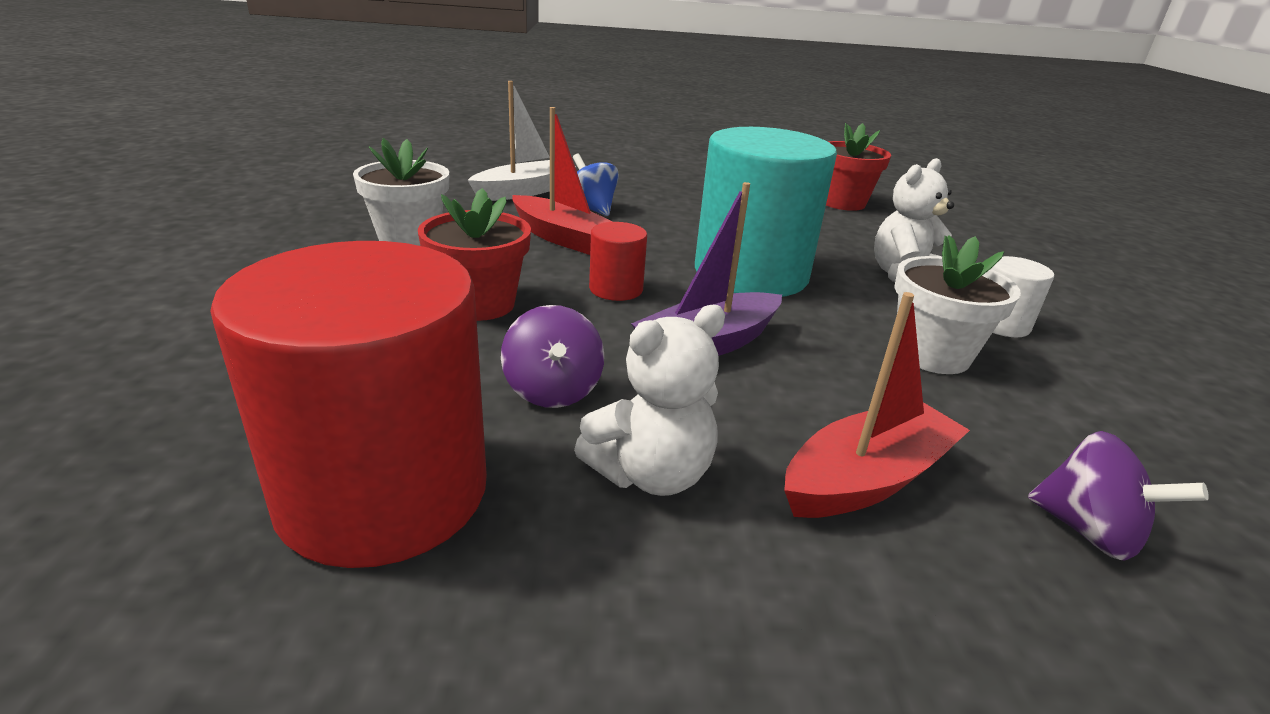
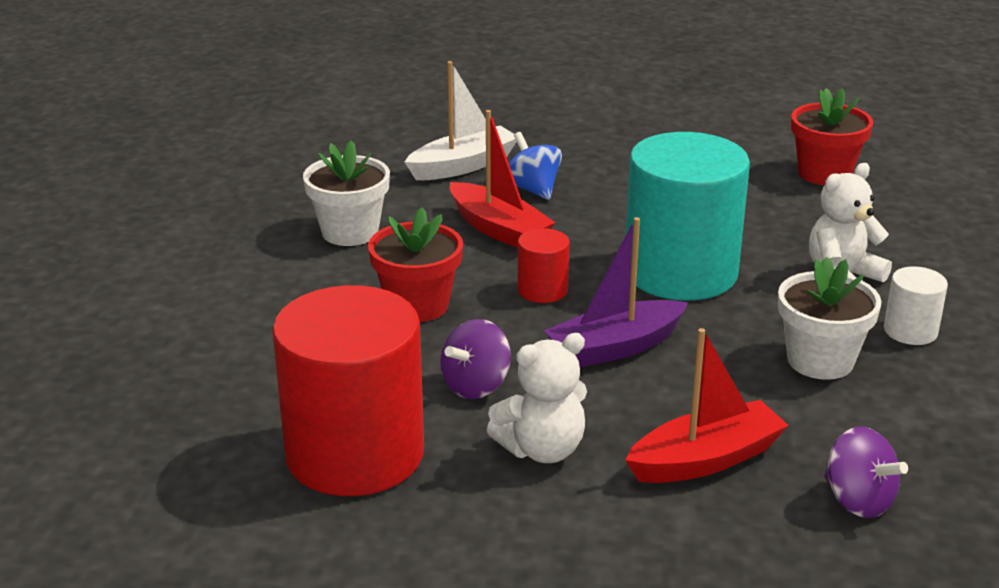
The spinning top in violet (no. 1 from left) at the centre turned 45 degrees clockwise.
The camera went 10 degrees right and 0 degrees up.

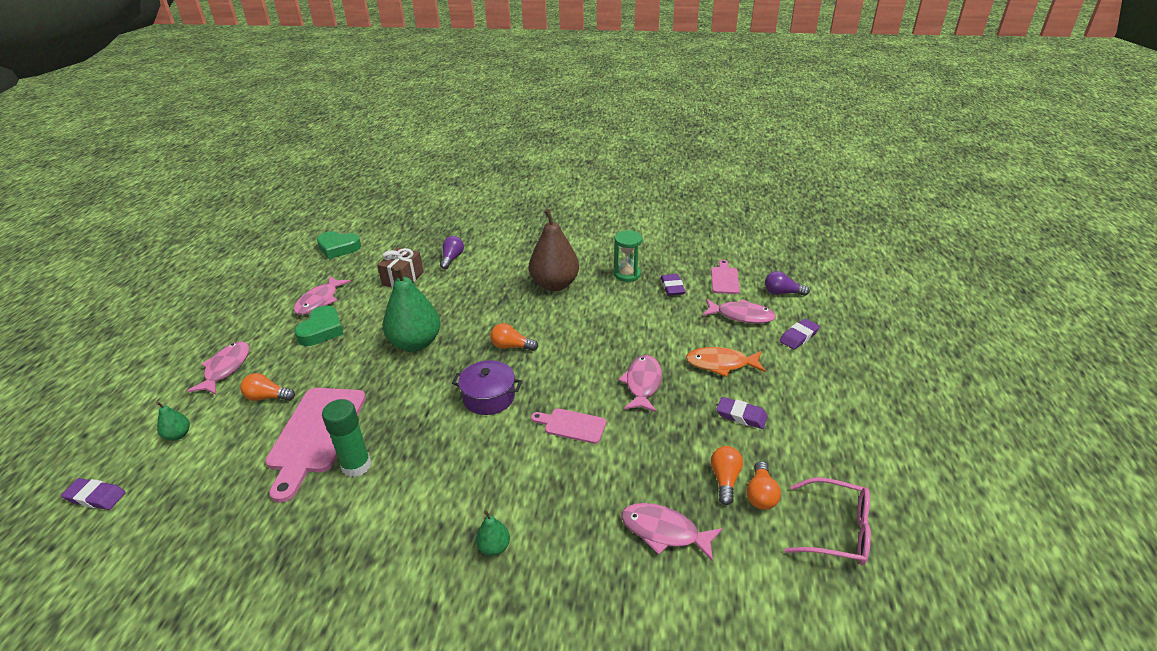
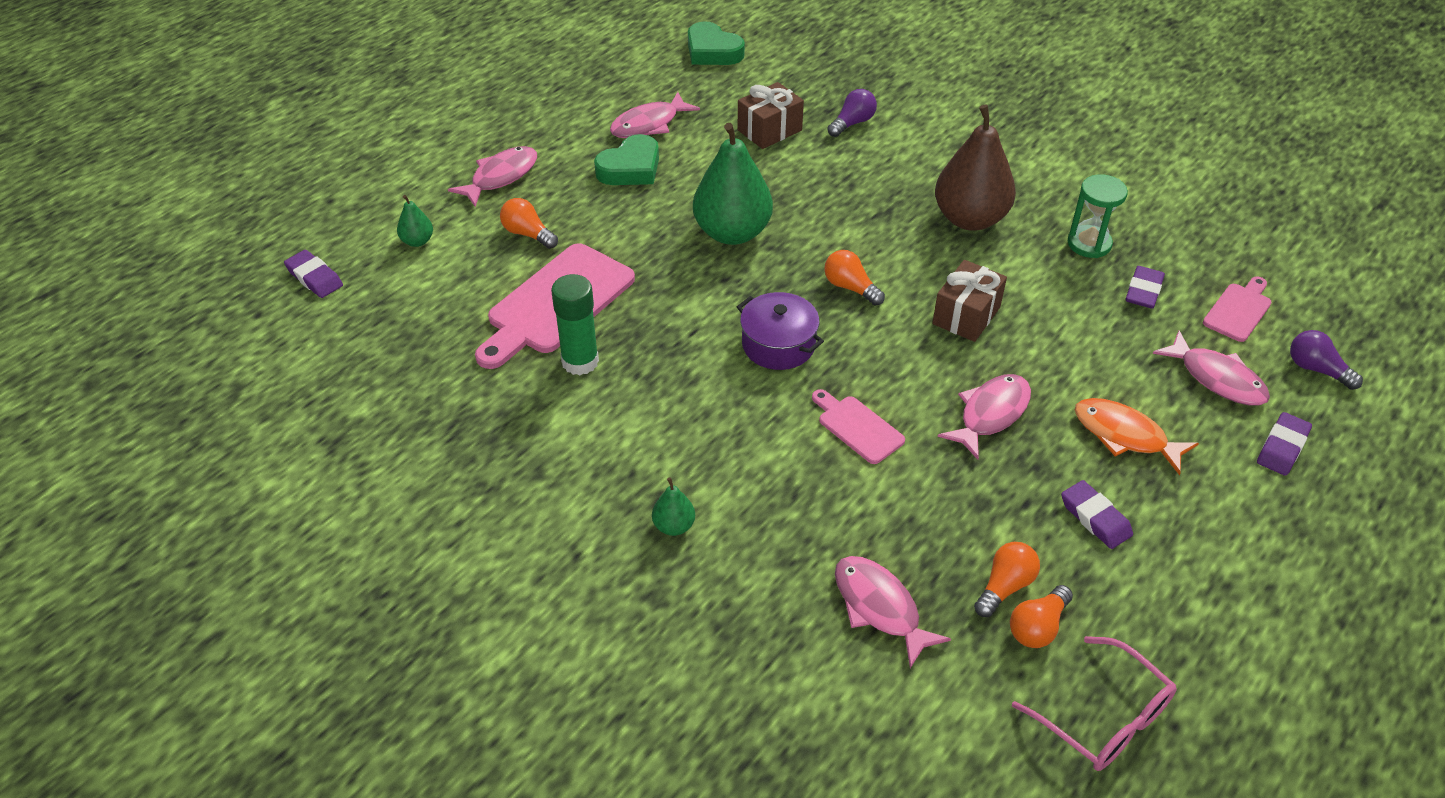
The gift in dark brown (no. 2 from left) at the middle right appeared.
The pencil eraser in violet (no. 4 from left) at the middle right turned 45 degrees counterclockwise.
The camera went 30 degrees right and 10 degrees up.

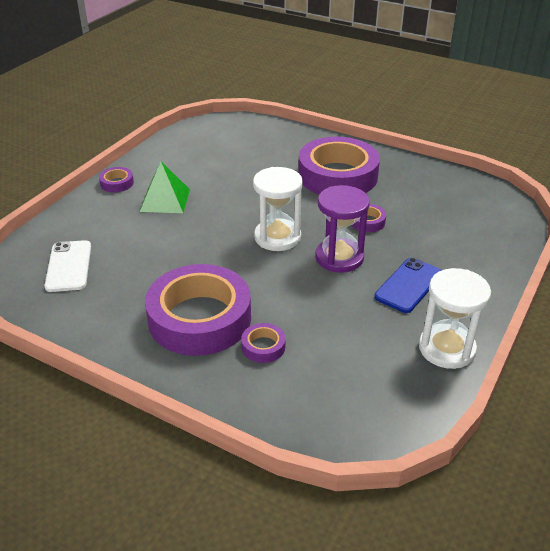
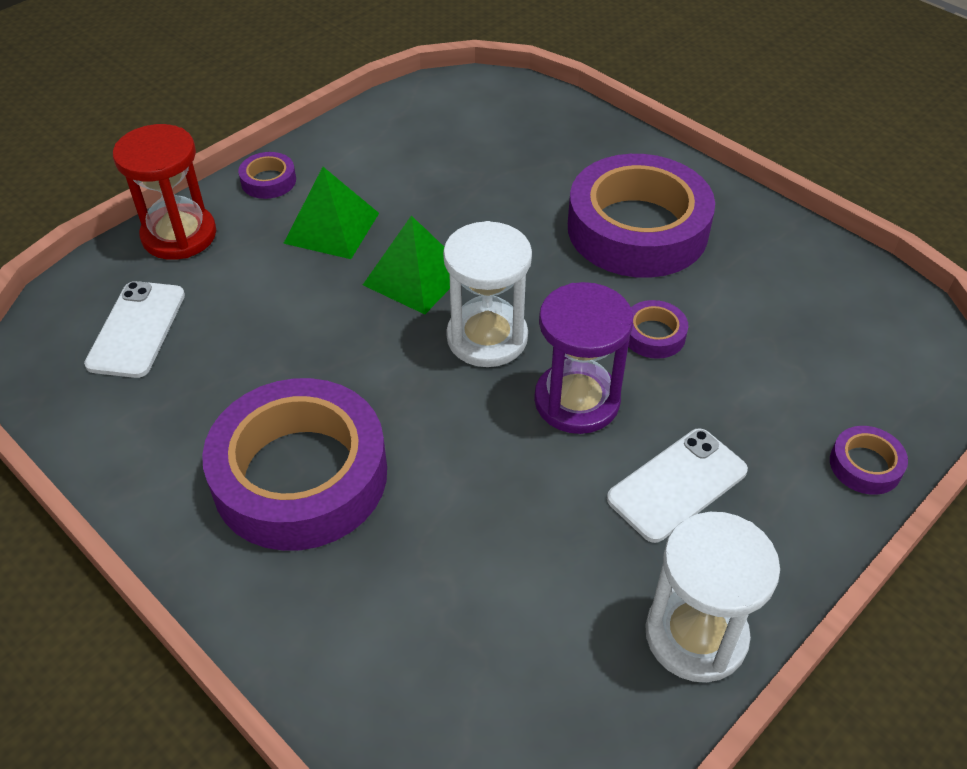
The sandglass in crimson at the top left appeared.
The pyramid shape in emerald (no. 2 from left) at the centre appeared.
The tape in violet (no. 3 from left in the first image) moved from the centre to the middle right.
The mobile phone in royal blue at the middle right became the mobile phone in white (no. 2 from left) at the middle right.
The camera went 15 degrees right and 10 degrees up.

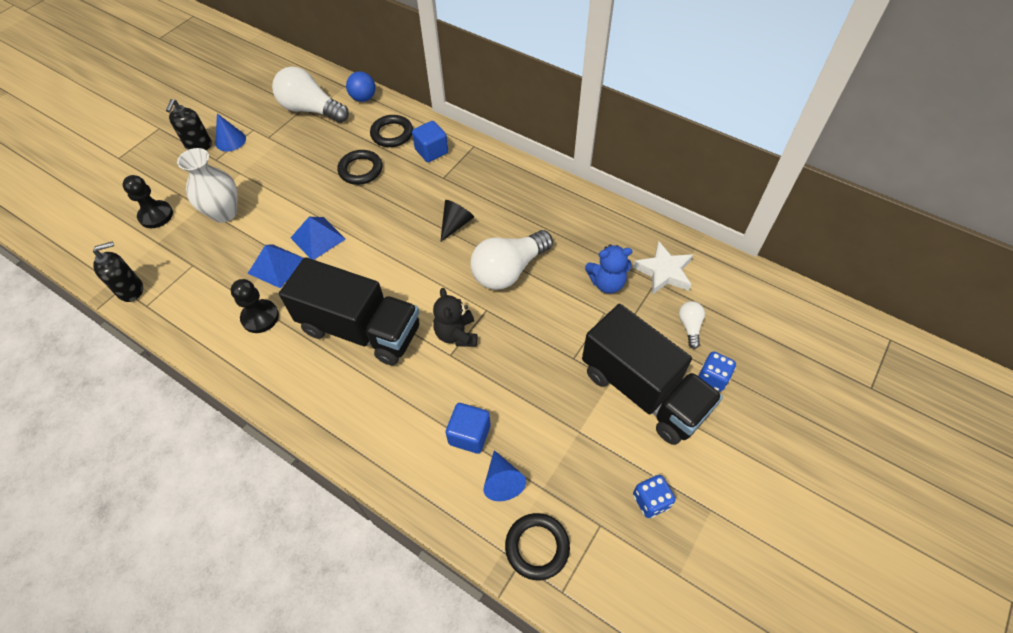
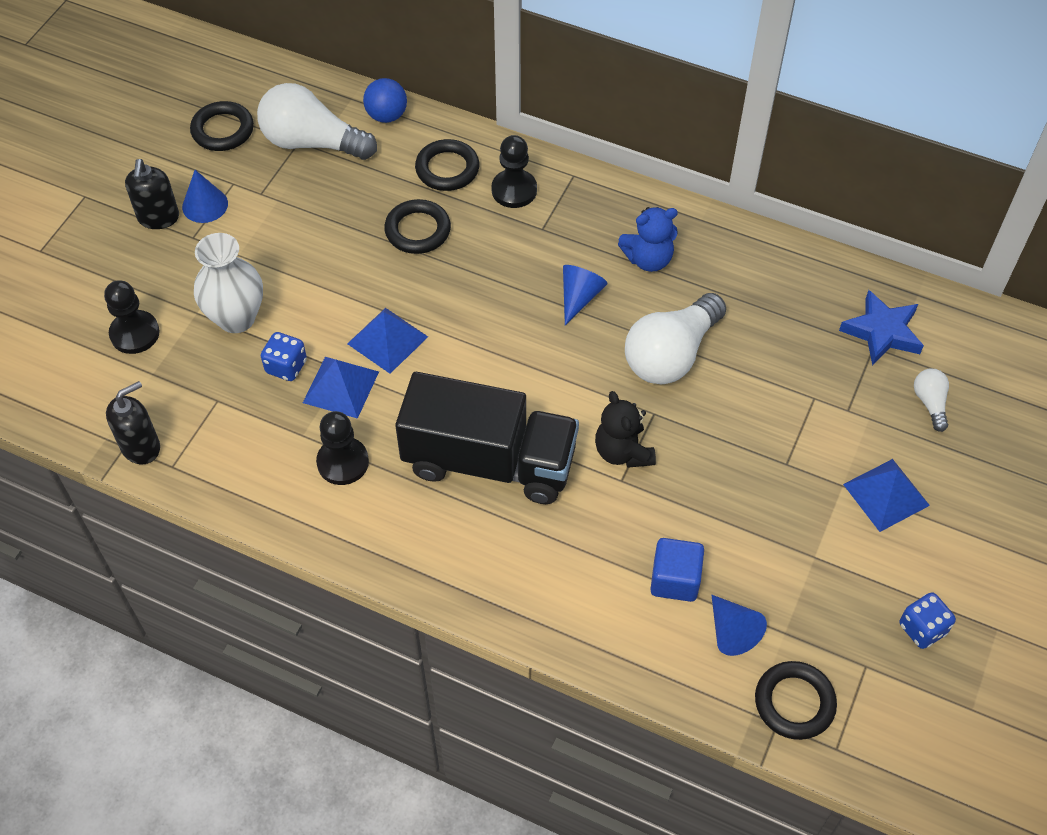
The torus in black (no. 1 from left) at the top left appeared.
The teddy bear in royal blue moved from the centre to the top centre.
The dice in royal blue (no. 2 from left in the first image) moved from the middle right to the middle left.
The block in royal blue (no. 1 from left) at the top centre was replaced by the chess pawn in black (no. 3 from left) at the top centre.
The toy truck in black (no. 2 from left) at the centre was replaced by the pyramid shape in royal blue (no. 3 from left) at the middle right.
The solid cone in black at the centre became the solid cone in royal blue (no. 2 from left) at the centre.
The star shape in white at the centre became the star shape in royal blue at the middle right.
The camera went 10 degrees left and 0 degrees up.

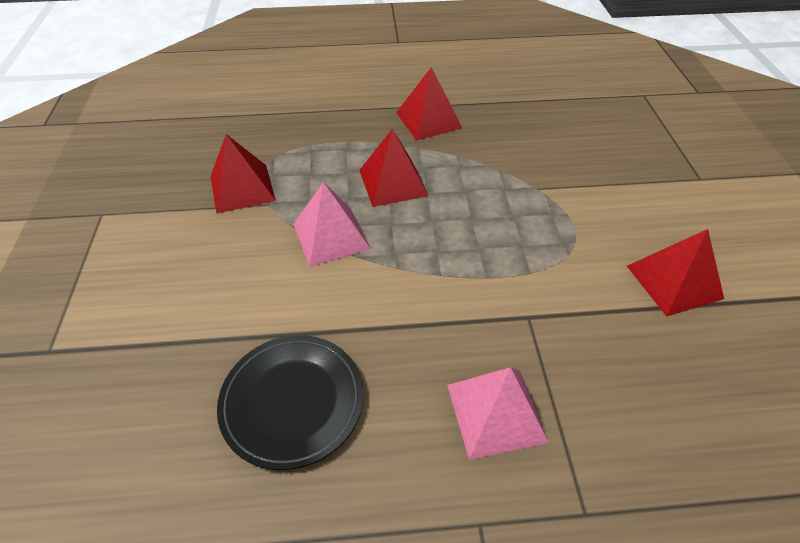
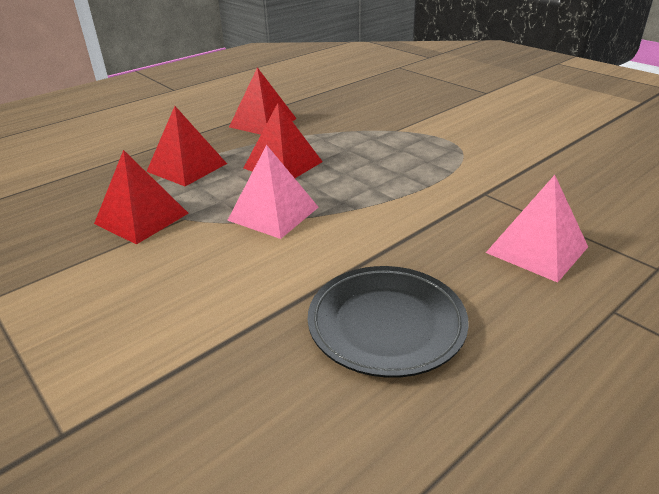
The pyramid shape in crimson (no. 4 from left in the first image) moved from the middle right to the top left.
The camera went 35 degrees left and 15 degrees down.

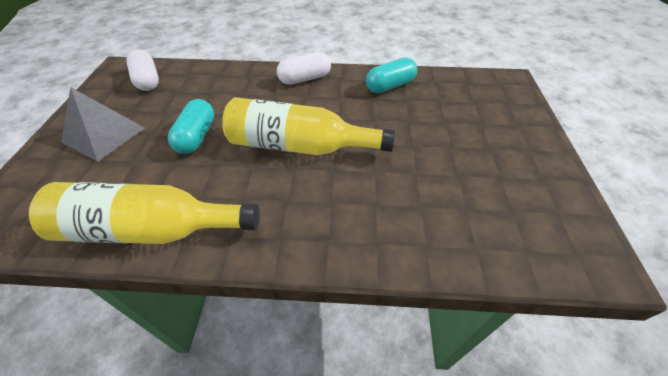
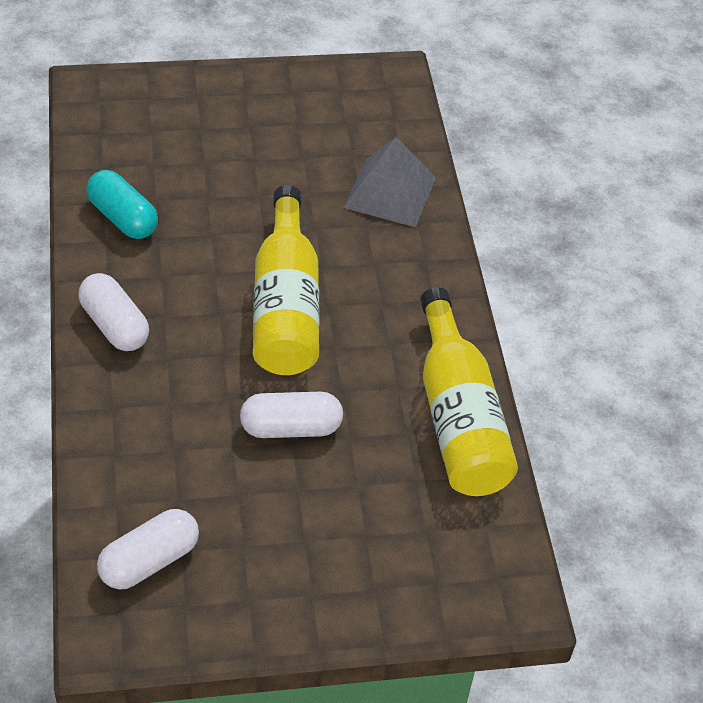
The pyramid shape in ash-grey moved from the top left to the top centre.
The pill shape in aqua (no. 1 from left) at the middle left became the pill shape in white (no. 3 from left) at the centre.
The camera went 105 degrees left and 0 degrees up.

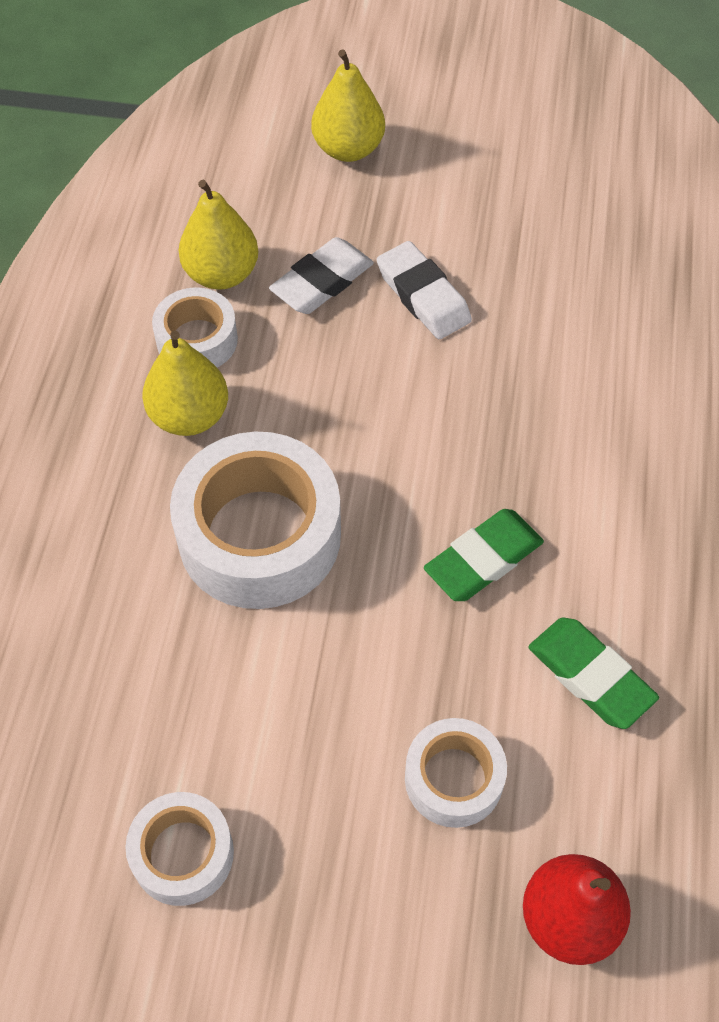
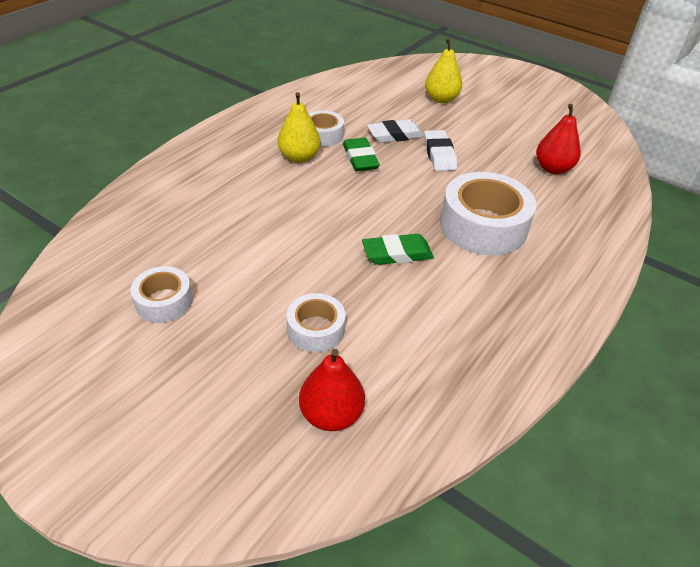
The toy pear in bright yellow (no. 2 from left) at the top left disappeared.
The toy pear in crimson (no. 2 from left) at the top right appeared.
The tape in white (no. 3 from left in the first image) moved from the centre to the middle right.
The pencil eraser in emerald (no. 2 from left in the first image) moved from the middle right to the top centre.
The camera went 25 degrees right and 15 degrees down.

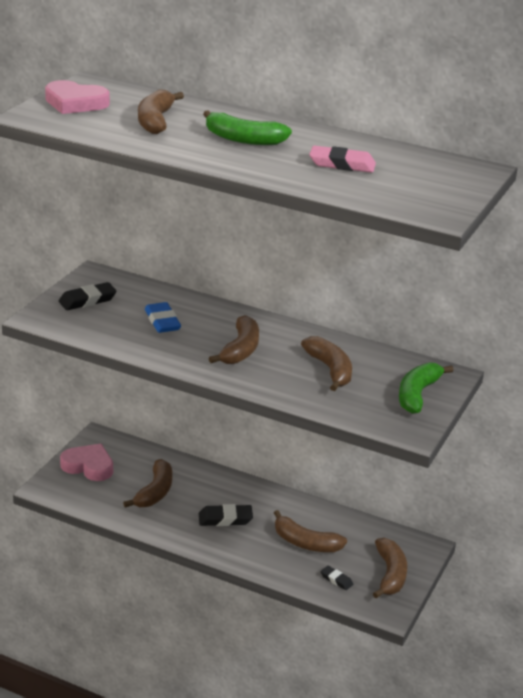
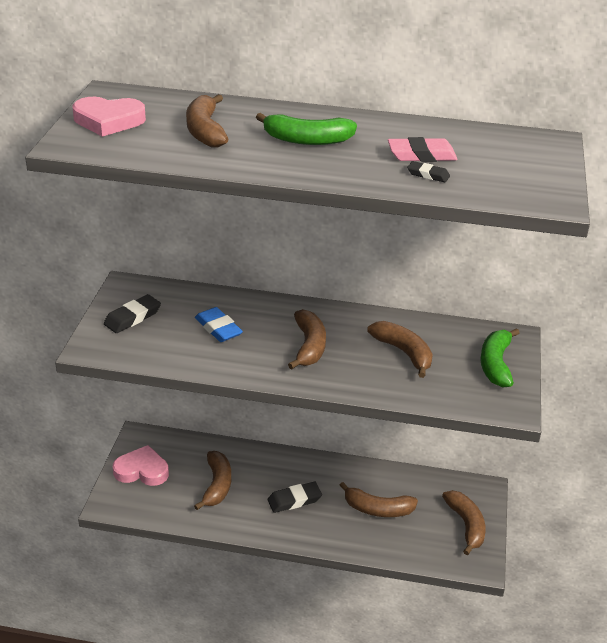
The pencil eraser in black (no. 3 from left) moved from the bottom centre to the top right.
The camera went 15 degrees left and 5 degrees up.

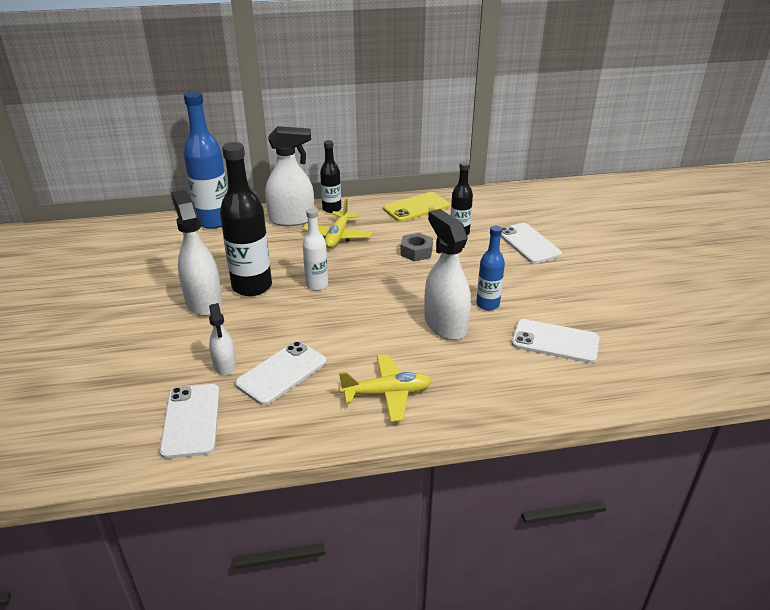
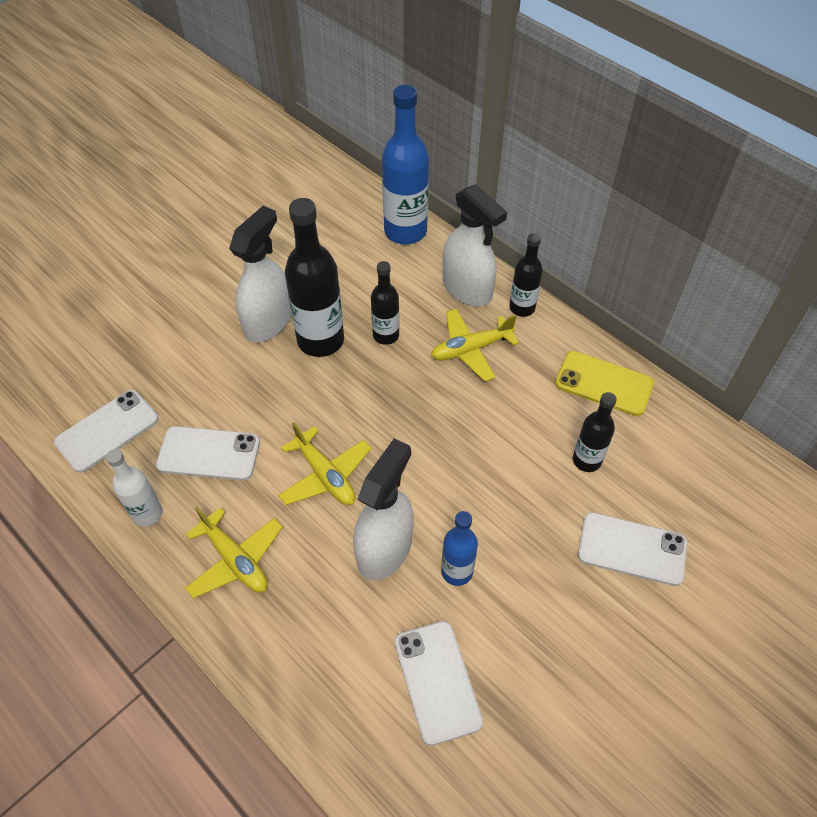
The spray cleaner in white (no. 2 from left) at the middle left disappeared.
The nut in ash-grey at the centre disappeared.
The plane in bright yellow (no. 2 from left) at the centre appeared.
The drink bottle in black (no. 2 from left) at the centre appeared.
The drink bottle in white moved from the centre to the middle left.
The mobile phone in white (no. 3 from left in the first image) at the middle right turned 75 degrees clockwise.
The camera went 55 degrees right and 20 degrees up.

